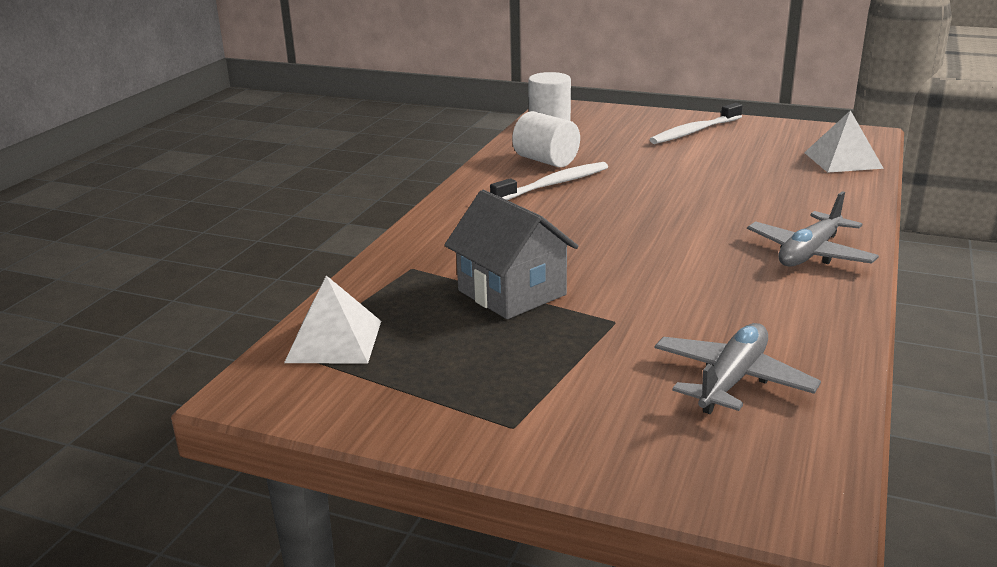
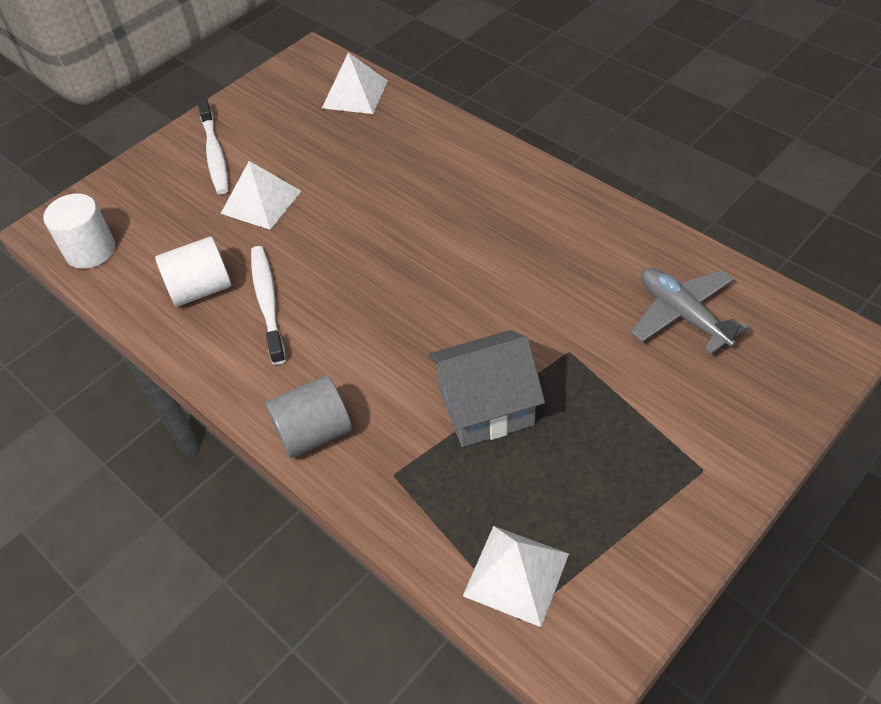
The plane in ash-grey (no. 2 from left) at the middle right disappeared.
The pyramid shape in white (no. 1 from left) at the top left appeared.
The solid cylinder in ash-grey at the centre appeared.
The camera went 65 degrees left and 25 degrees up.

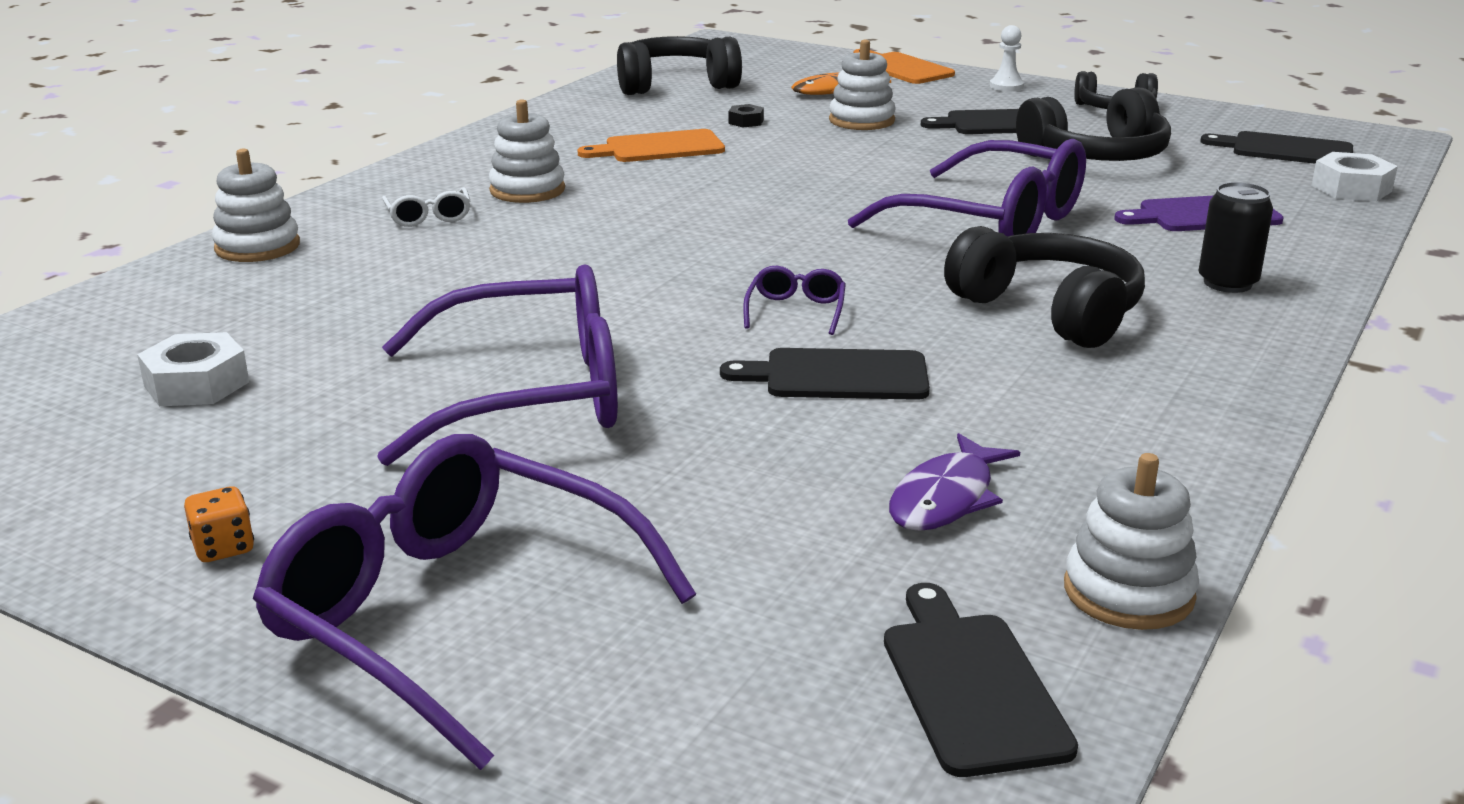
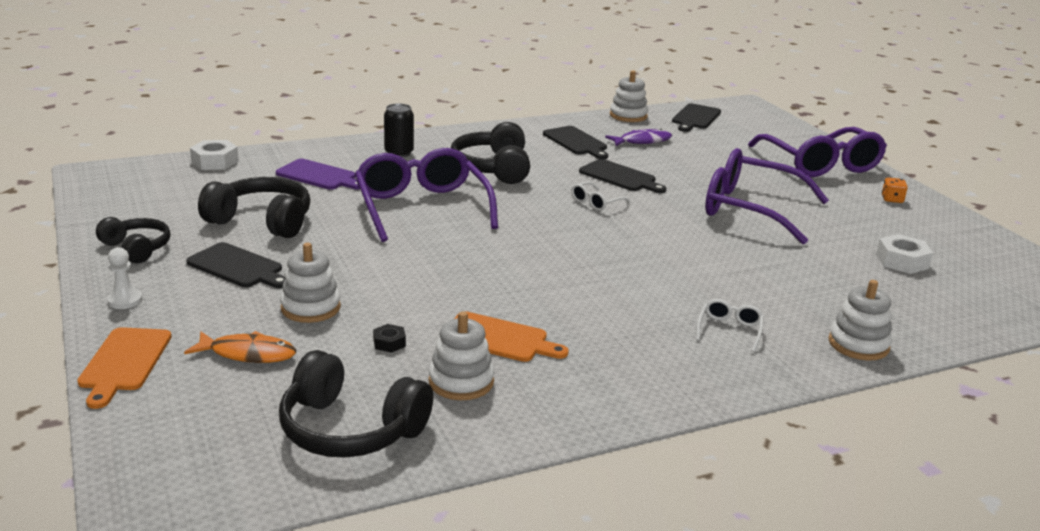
The stacking rings in white (no. 2 from left) moved from the top centre to the bottom centre.
The chopping board in black (no. 4 from left in the first image) moved from the top right to the top centre.
The spectacles in violet (no. 3 from left) at the centre became the spectacles in white (no. 1 from left) at the centre.
The camera went 145 degrees left and 0 degrees up.

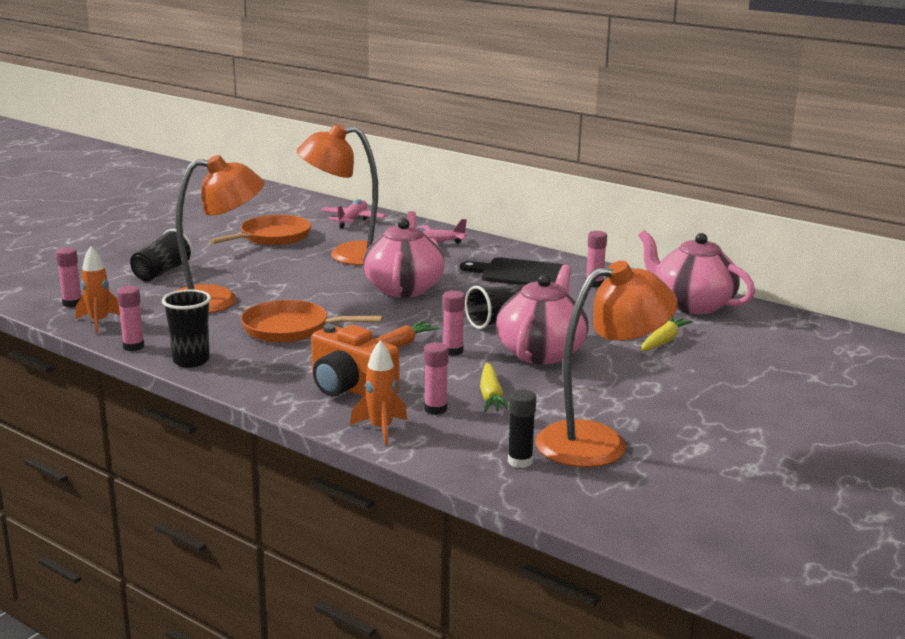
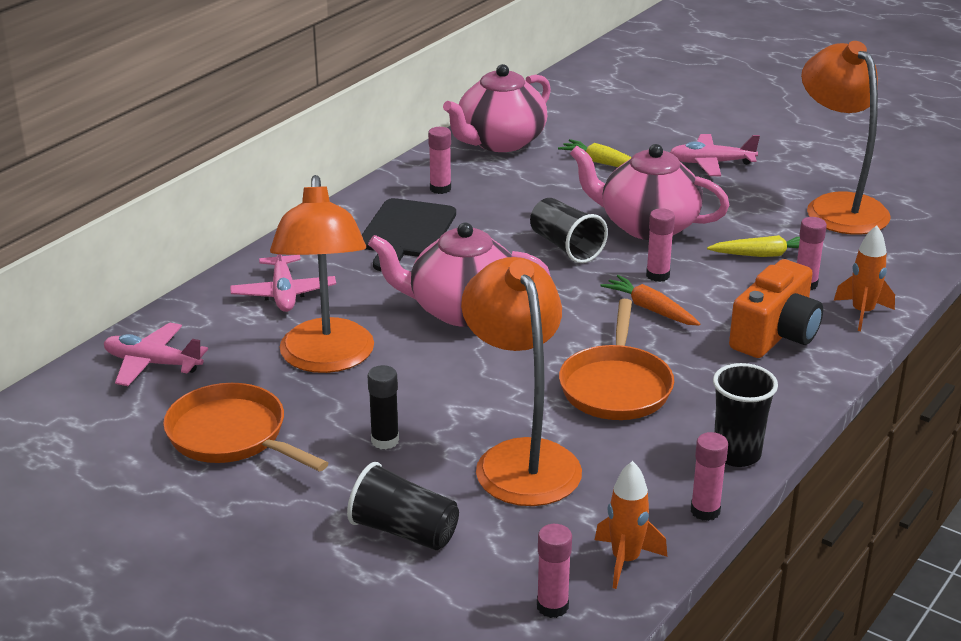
The plane in pink (no. 3 from left) at the top right appeared.
The glue in black moved from the bottom centre to the centre.
The camera went 90 degrees left and 10 degrees up.

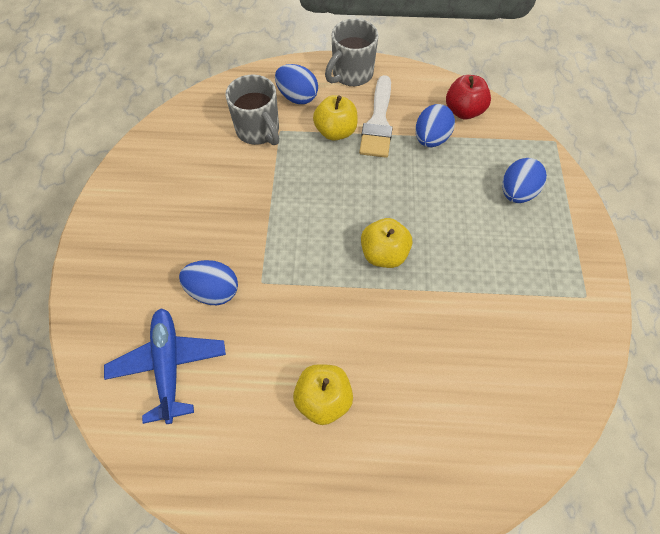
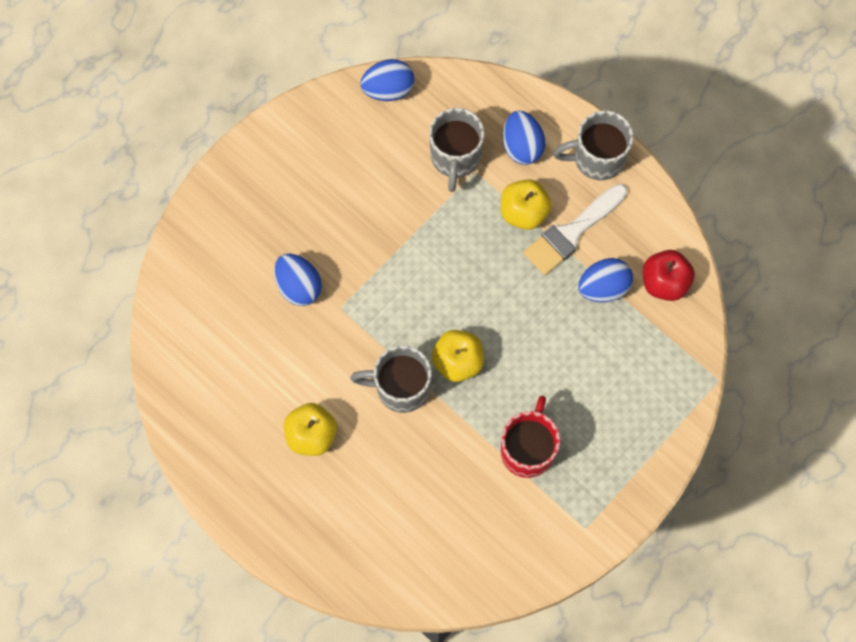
The plane in royal blue at the bottom left disappeared.
The mug in ash-grey (no. 1 from left) at the centre appeared.
The mug in crimson at the bottom centre appeared.
The toy egg in royal blue (no. 4 from left in the first image) moved from the middle right to the top centre.
The camera went 40 degrees right and 10 degrees up.

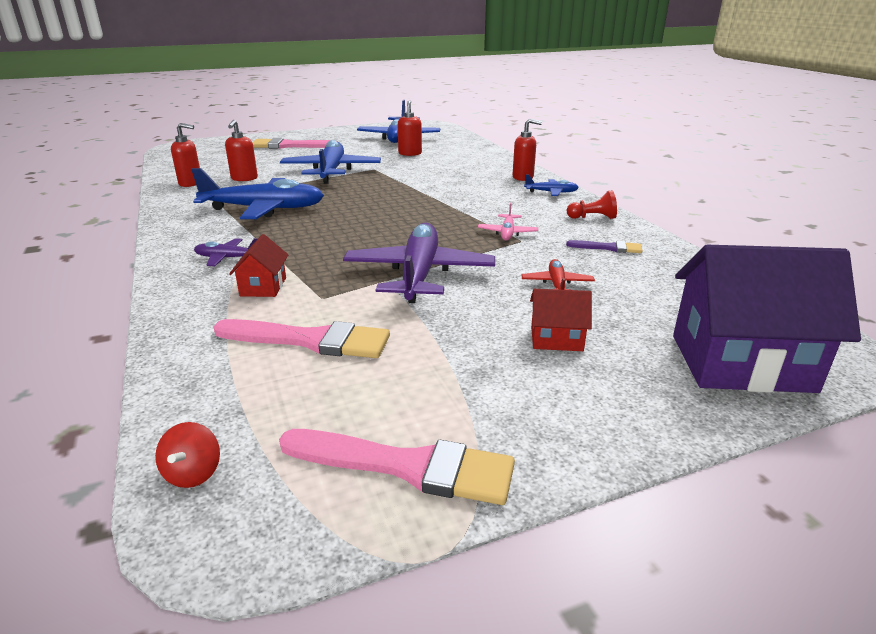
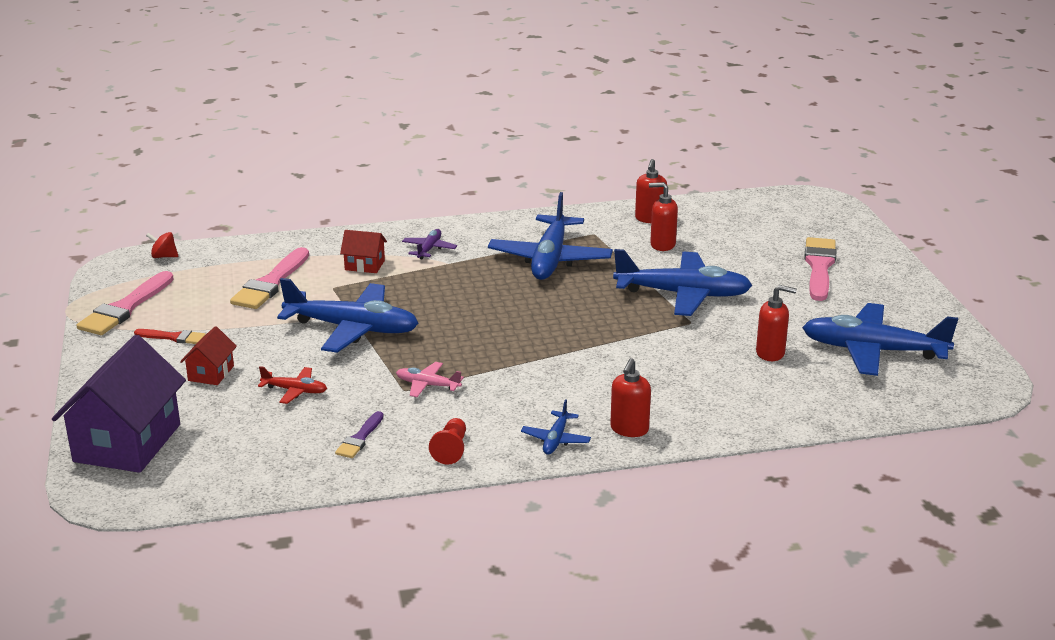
The paint brush in crimson at the middle left appeared.
The plane in violet (no. 2 from left) at the centre became the plane in royal blue (no. 1 from left) at the middle left.
The camera went 100 degrees right and 0 degrees up.

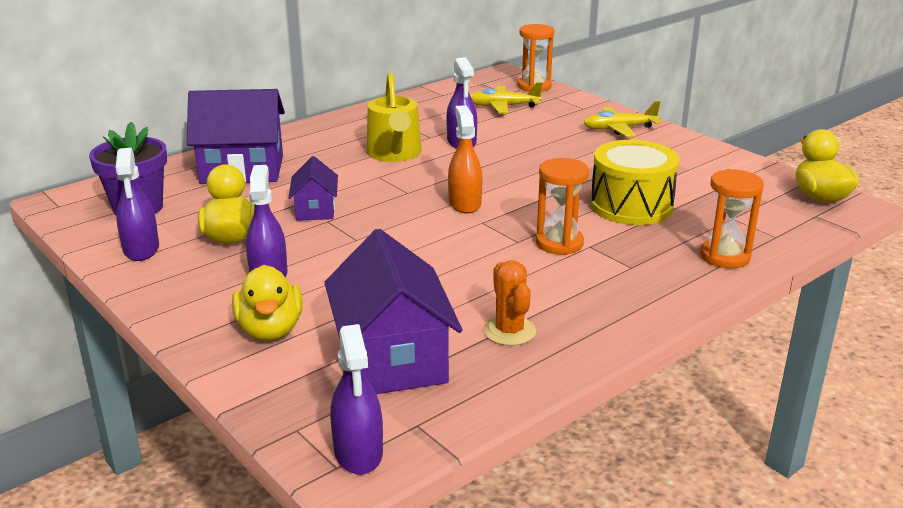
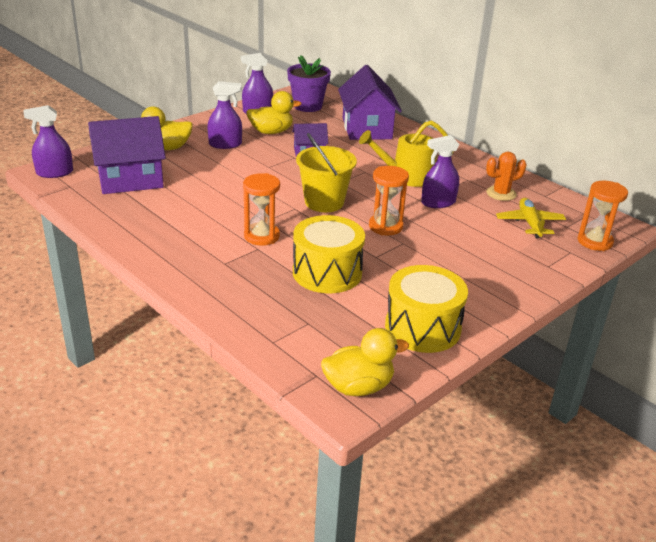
The plane in bright yellow (no. 2 from left) at the top right disappeared.
The drum in bright yellow (no. 2 from left) at the centre appeared.
The cactus in orange-coloured moved from the centre to the top right.
The sandglass in orange-coloured (no. 3 from left in the first image) moved from the middle right to the centre.
The spray cleaner in orange-coloured at the top centre was replaced by the pail in bright yellow at the top centre.
The camera went 85 degrees right and 5 degrees up.

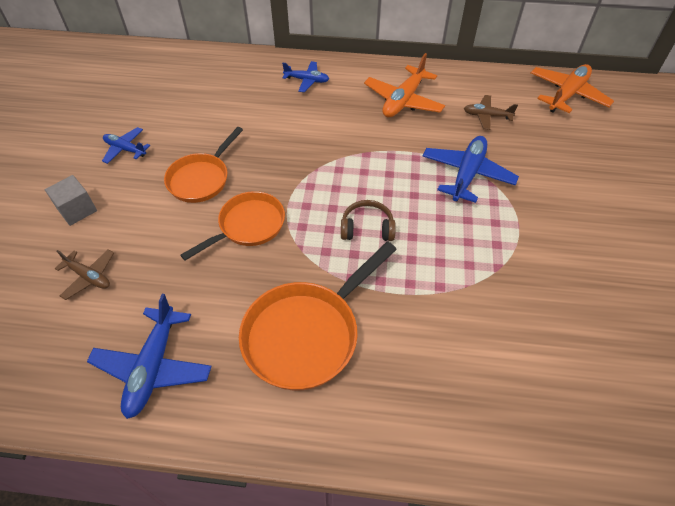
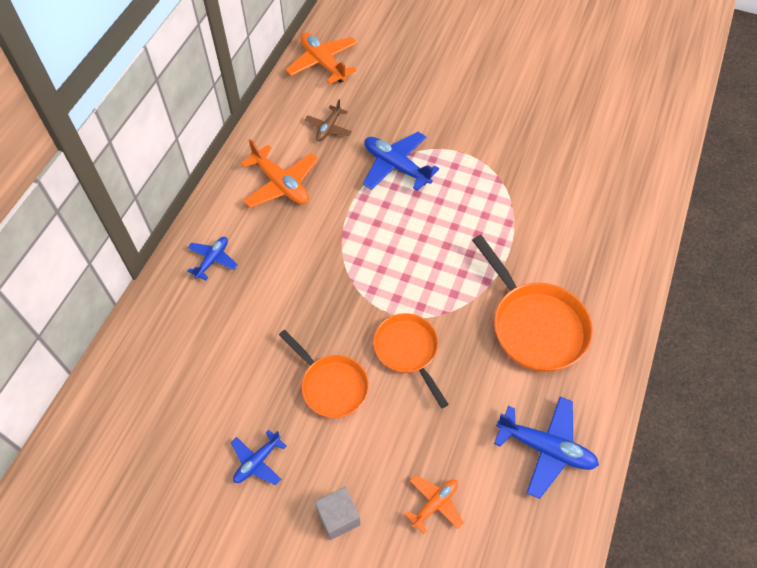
The headphones in dark brown at the centre disappeared.
The plane in dark brown (no. 1 from left) at the middle left became the plane in orange-coloured (no. 3 from left) at the bottom centre.
The camera went 75 degrees left and 5 degrees up.

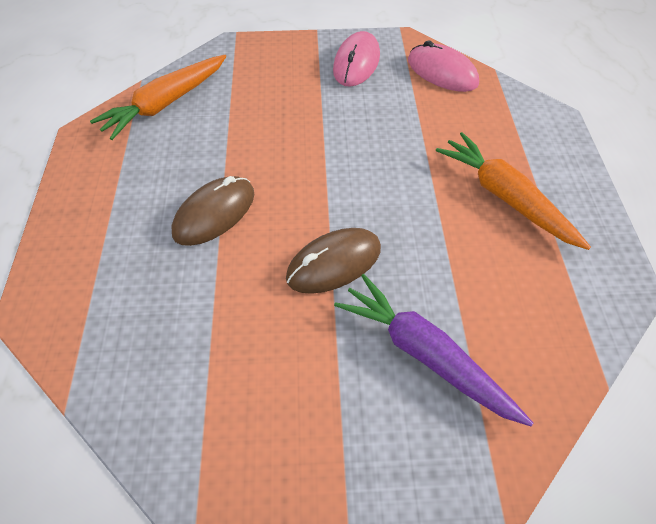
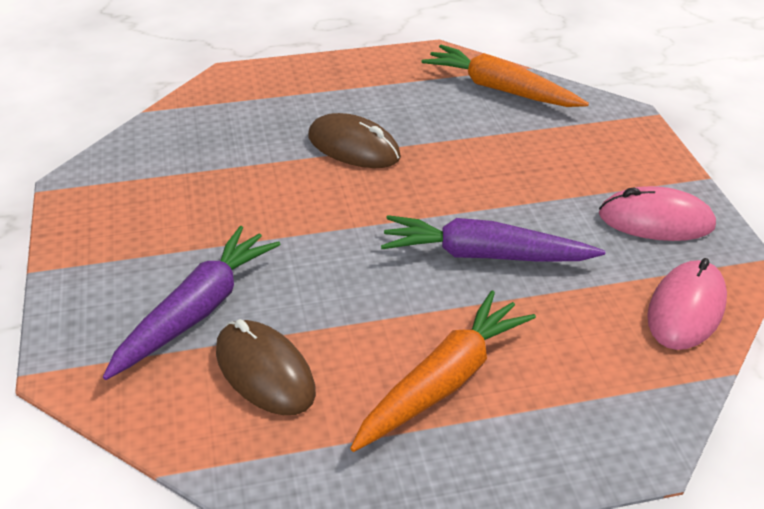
The toy carrot in violet (no. 2 from left) at the centre appeared.
The computer mouse in dark brown (no. 2 from left in the first image) moved from the centre to the bottom centre.
The camera went 80 degrees right and 15 degrees down.

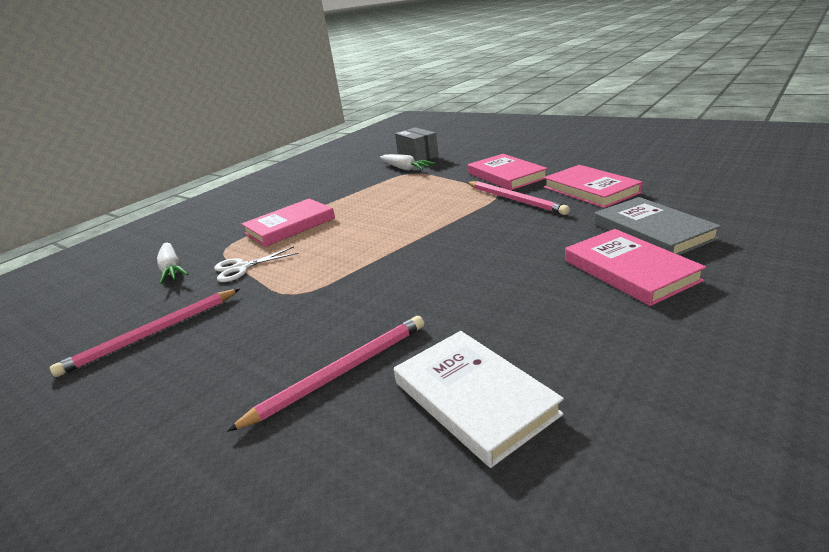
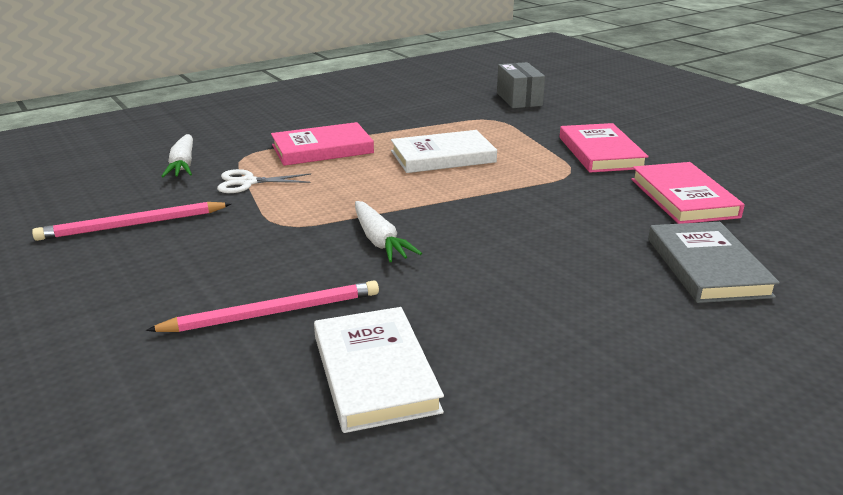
The pencil in pink (no. 3 from left) at the centre disappeared.
The hardcover in pink (no. 4 from left) at the middle right disappeared.
The hardcover in white (no. 2 from left) at the top centre appeared.
The toy carrot in white (no. 2 from left) moved from the top centre to the centre.
The camera went 15 degrees right and 0 degrees up.

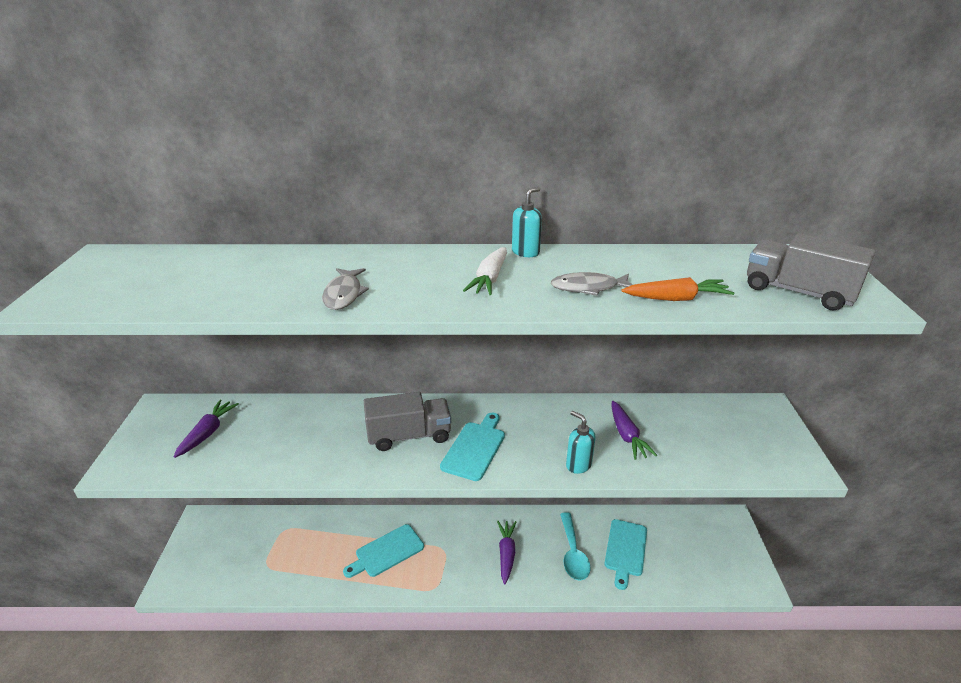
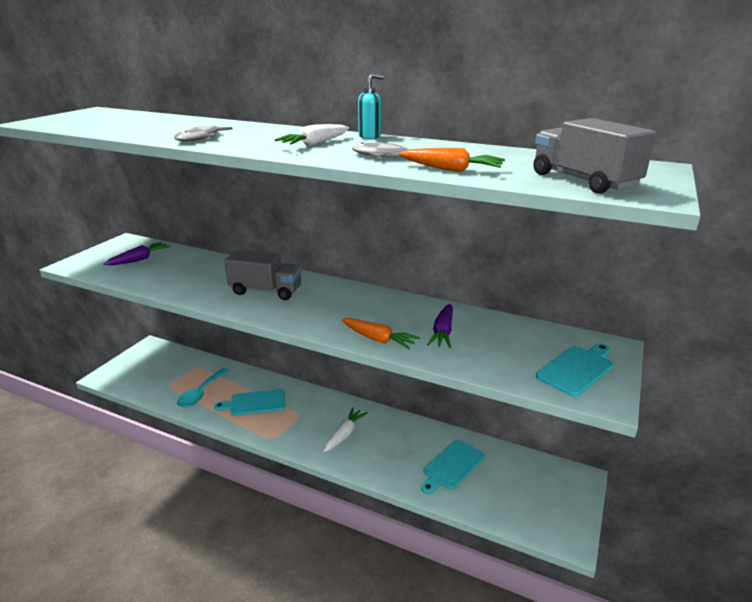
The chopping board in aqua (no. 2 from left in the first image) moved from the centre to the middle right.
The spoon in aqua moved from the bottom centre to the middle left.
The soap pump in aqua (no. 2 from left) at the centre was replaced by the toy carrot in orange-coloured (no. 1 from left) at the centre.
The toy carrot in violet (no. 2 from left) at the bottom centre became the toy carrot in white (no. 2 from left) at the bottom centre.
The camera went 25 degrees right and 5 degrees down.

